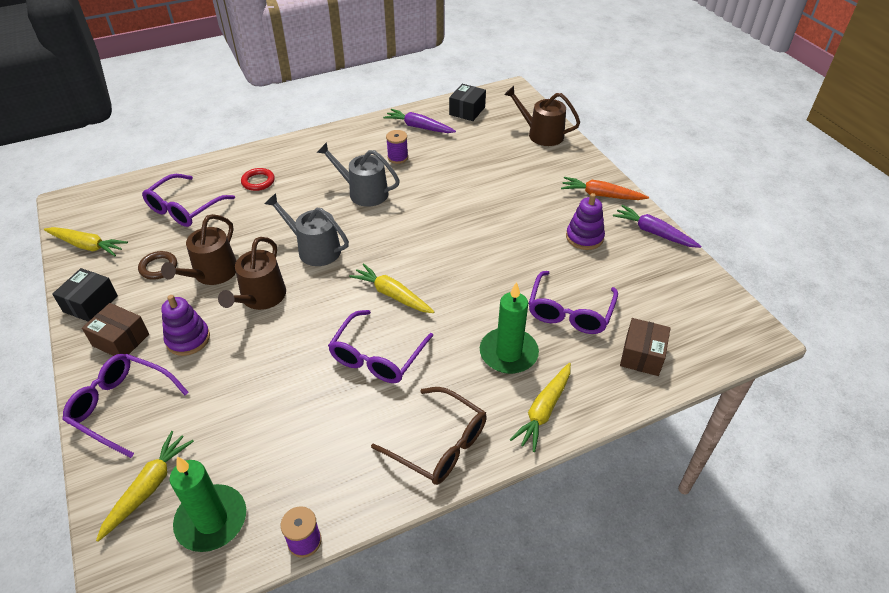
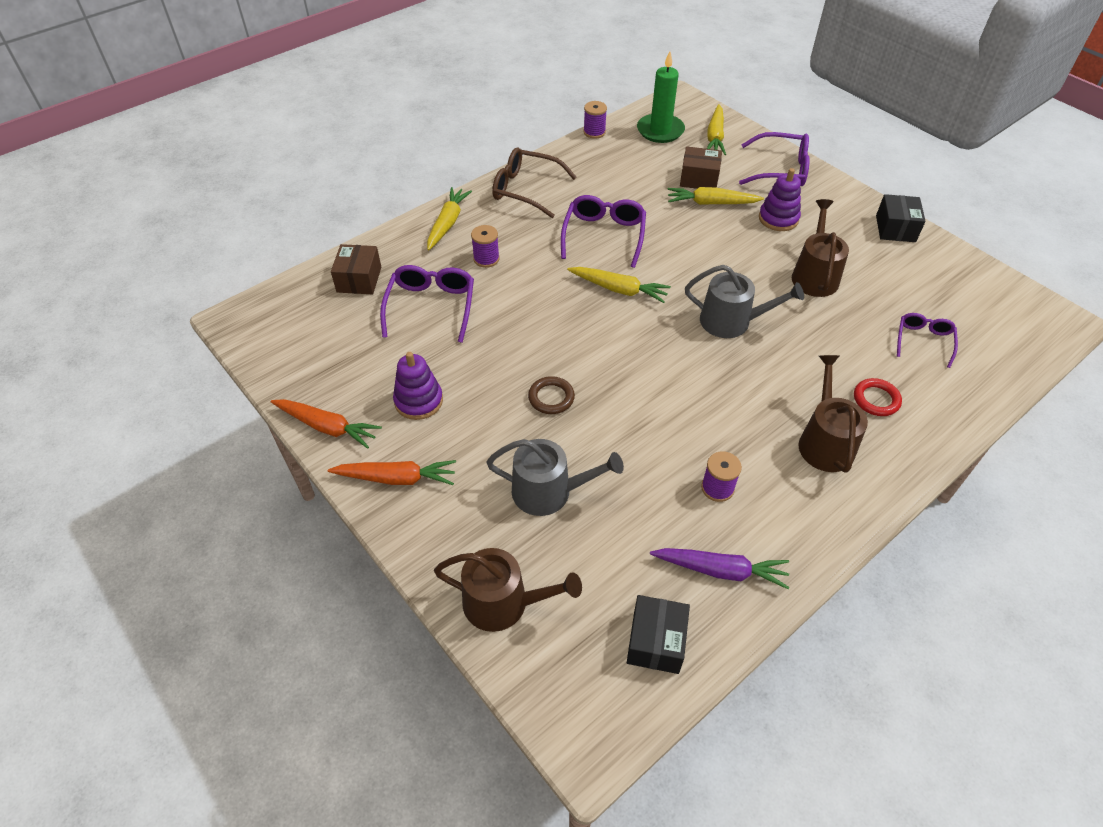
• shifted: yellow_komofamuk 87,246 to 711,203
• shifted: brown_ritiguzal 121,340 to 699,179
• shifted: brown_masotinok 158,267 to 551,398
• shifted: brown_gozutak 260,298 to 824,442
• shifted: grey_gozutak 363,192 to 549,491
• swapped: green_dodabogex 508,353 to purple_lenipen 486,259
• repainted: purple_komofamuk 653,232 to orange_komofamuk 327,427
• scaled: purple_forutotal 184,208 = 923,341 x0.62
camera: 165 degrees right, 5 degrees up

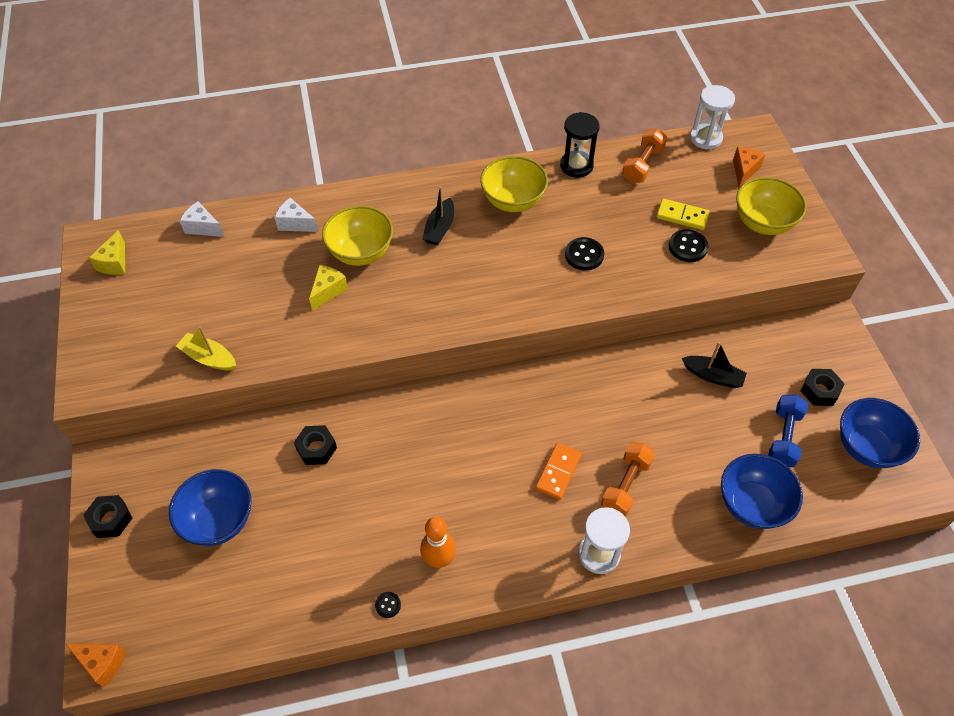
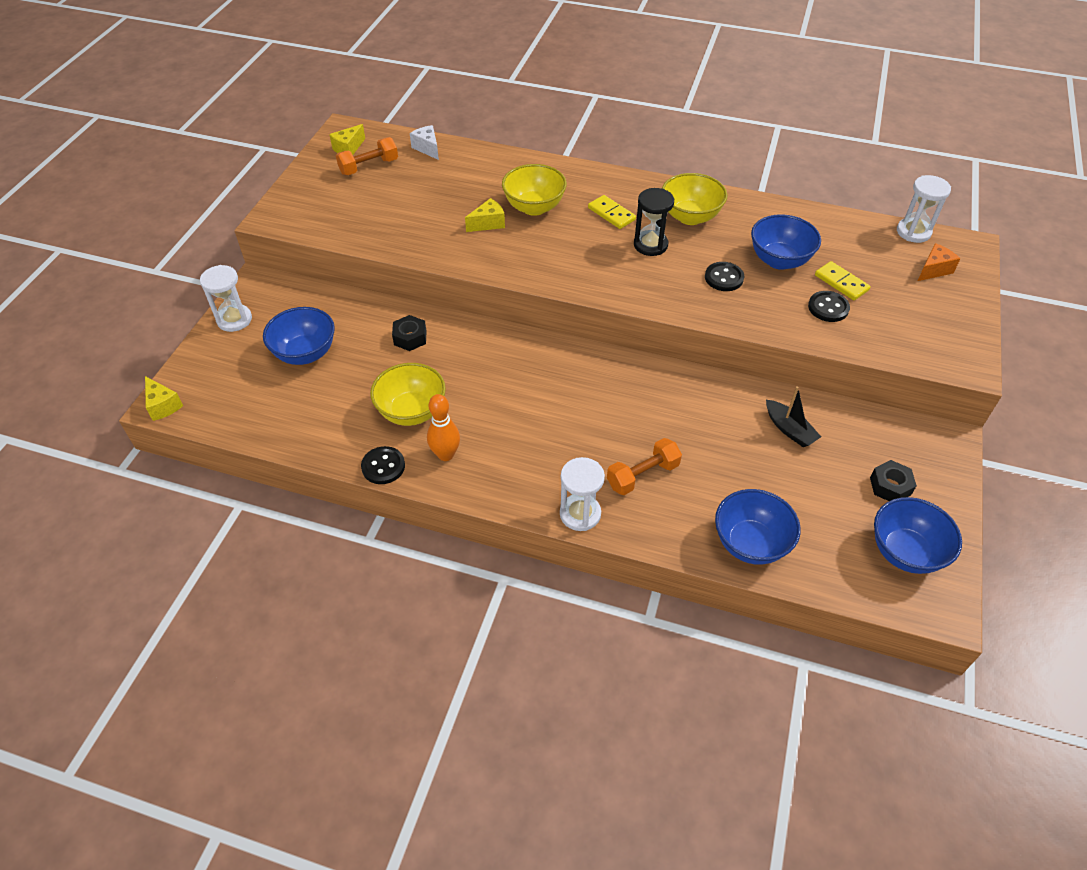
• gone: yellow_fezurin 209,358
• gone: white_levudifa 295,223
• gone: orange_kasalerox 558,472
• gone: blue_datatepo 783,437
• new: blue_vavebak 779,260
• shifted: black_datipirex 576,166 to 650,245
• shifted: orange_datatepo 642,165 to 369,167
• shifted: yellow_vavebak 762,223 to 412,412
• swapped: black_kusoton 111,519 to white_datipirex 234,320
• swapped: black_fezurin 439,228 to yellow_kasalerox 611,214
• repainted: orange_levudifa 102,663 to yellow_levudifa 163,405
• scaled: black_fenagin 388,605 = 383,466 x1.84
camera: 30 degrees right, 5 degrees down

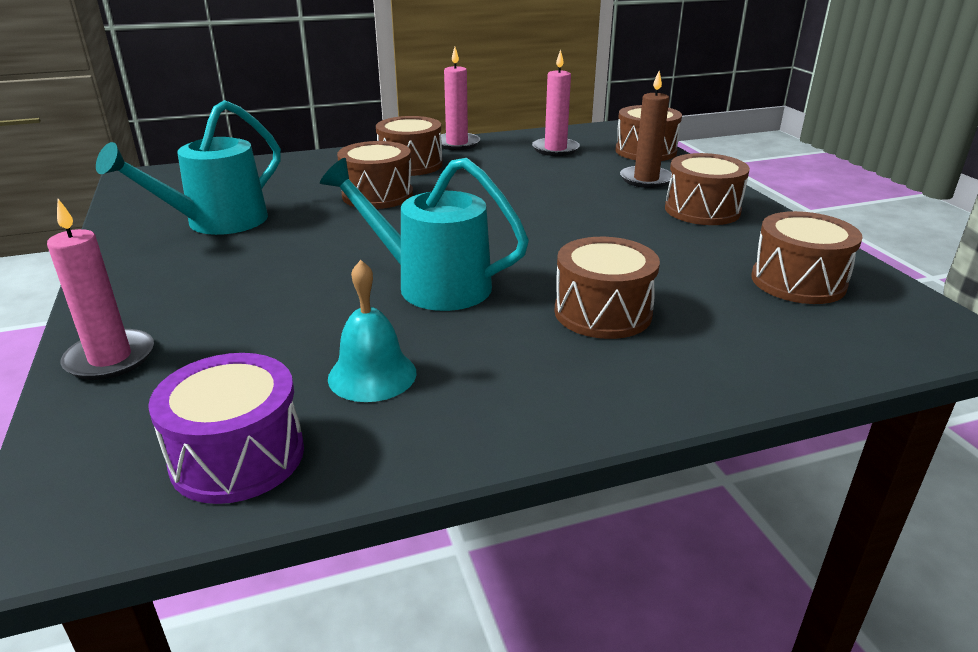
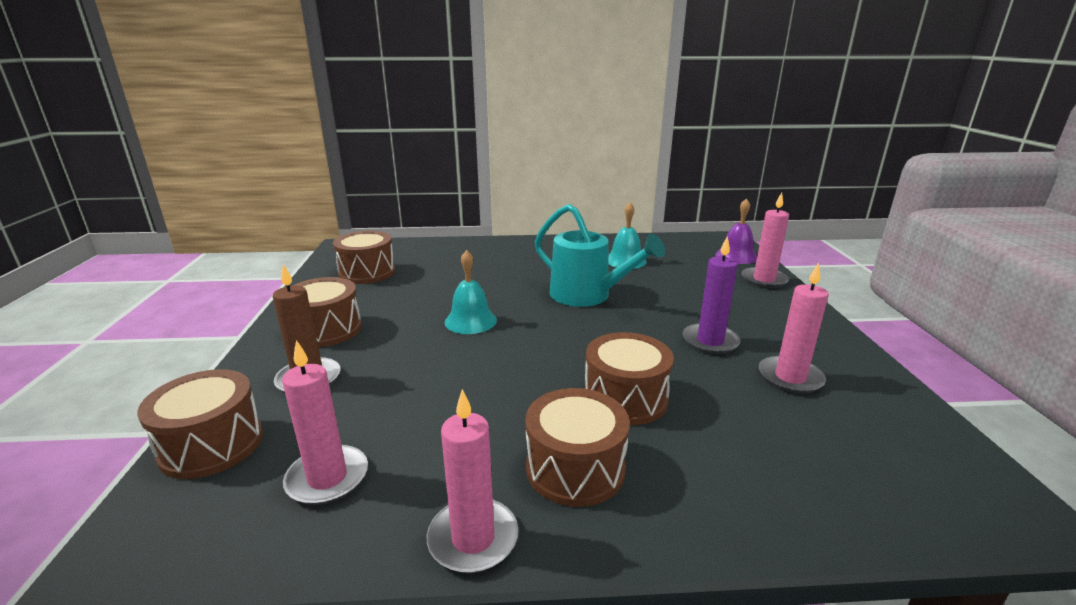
• gone: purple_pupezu 238,456
• gone: brown_pupezu 602,312
• new: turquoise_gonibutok 470,321
• new: purple_dodabogex 710,341
• new: purple_gonibutok 736,256
• swapped: turquoise_gozutak 216,223 to pink_dodabogex 790,377
camera: 165 degrees left, 5 degrees down

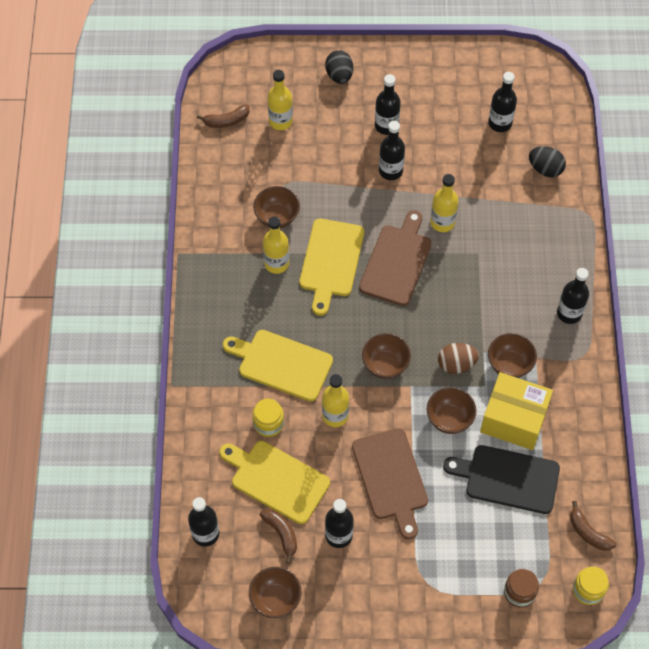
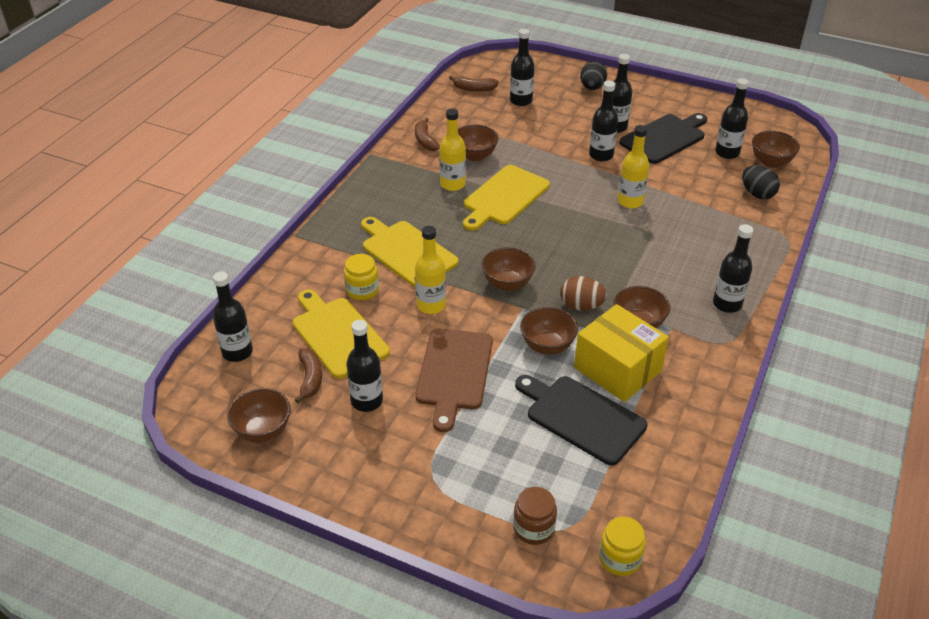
• gone: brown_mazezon 396,262
• new: black_mazezon 664,138
• new: brown_vavebak 771,162
• shifted: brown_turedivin 588,532 to 425,140
• repainted: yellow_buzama 280,121 to black_buzama 521,101
camera: 25 degrees right, 20 degrees down

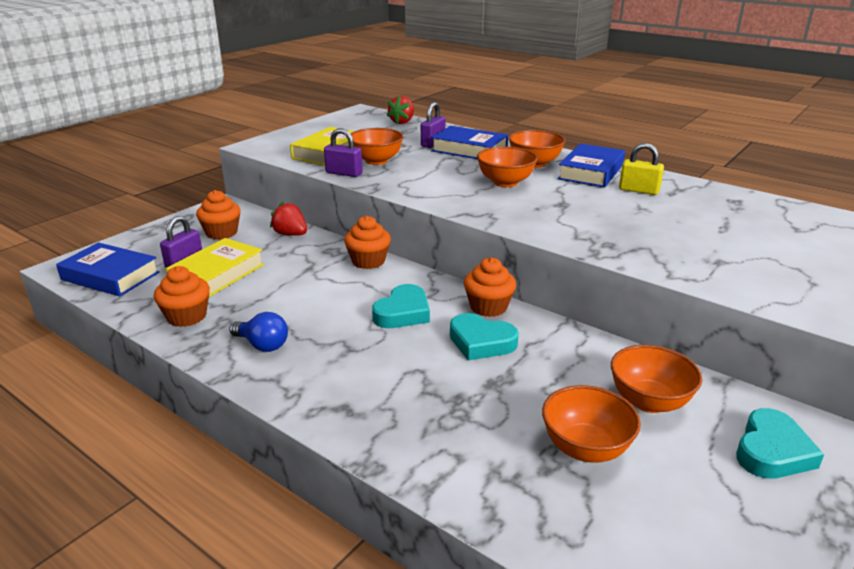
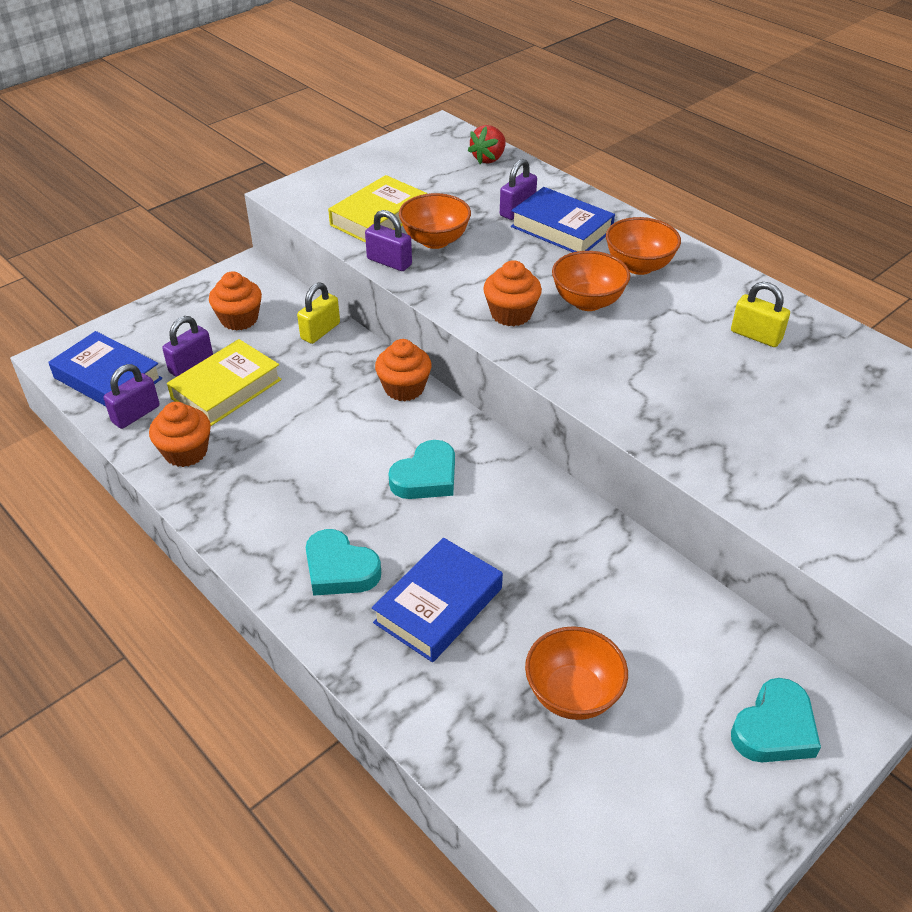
• gone: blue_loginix 262,345
• gone: orange_vavebak 649,401
• new: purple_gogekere 136,414
• shifted: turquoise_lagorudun 481,342 to 340,569
• shifted: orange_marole 488,307 to 511,314
• shifted: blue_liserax 591,172 to 438,605
• swapped: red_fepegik 291,234 to yellow_gogekere 320,331
camera: 10 degrees right, 15 degrees up

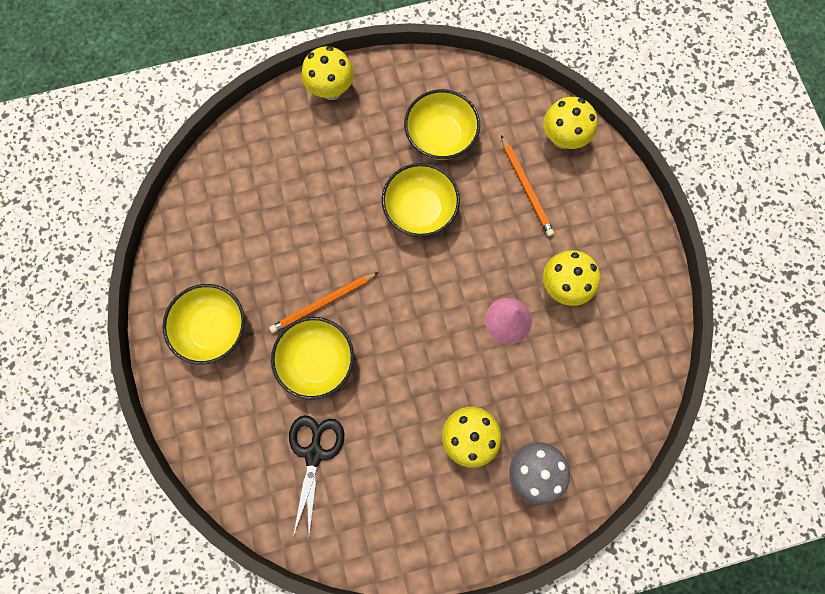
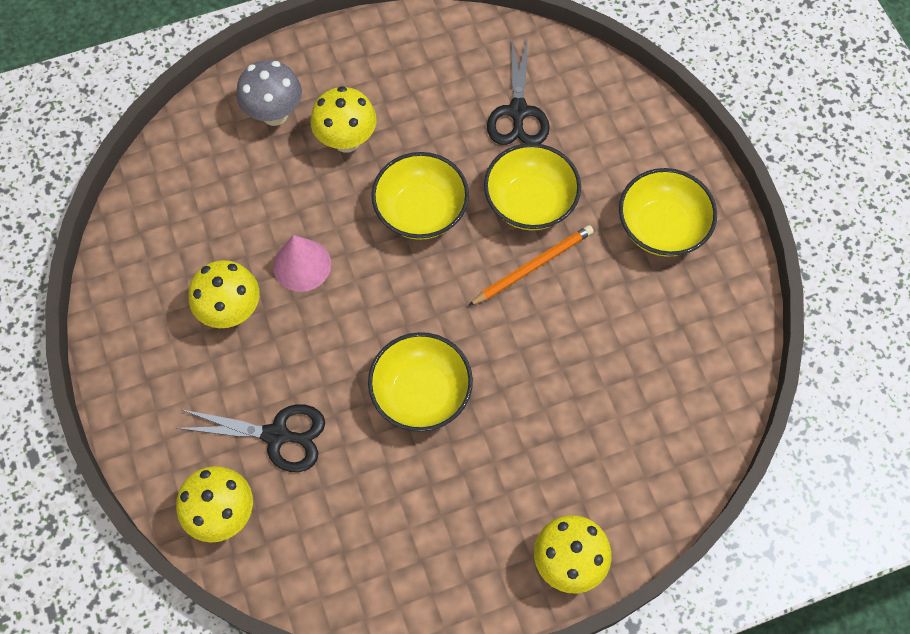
• shifted: yellow_vavebak 440,137 to 421,211
• swapped: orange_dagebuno 526,188 to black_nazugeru 277,435
camera: 175 degrees right, 10 degrees down

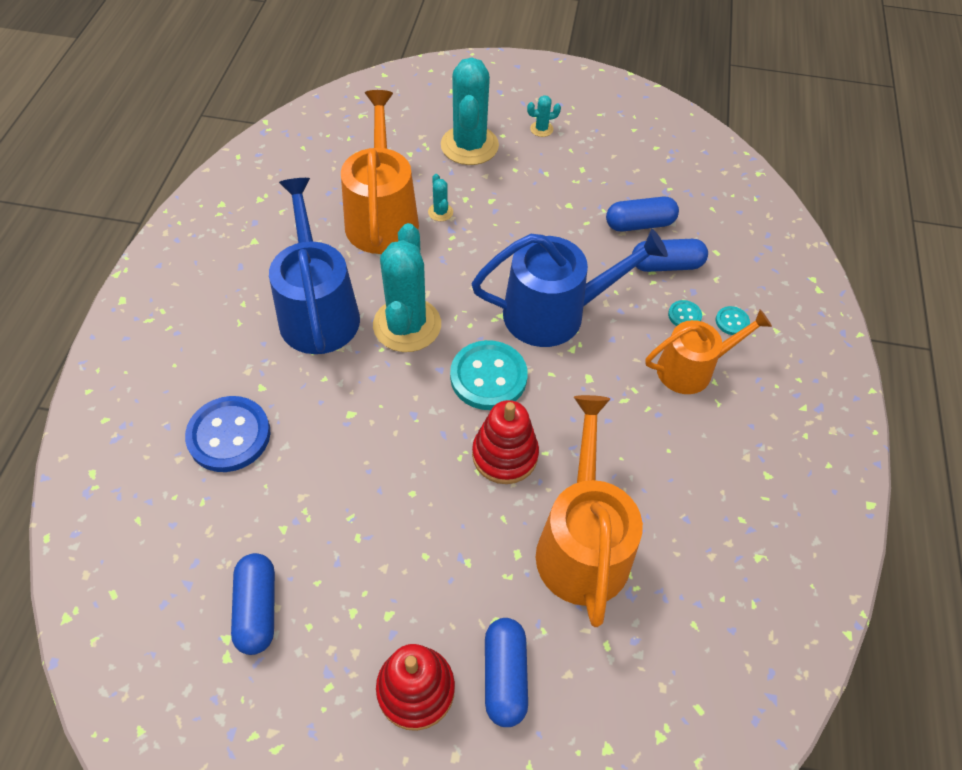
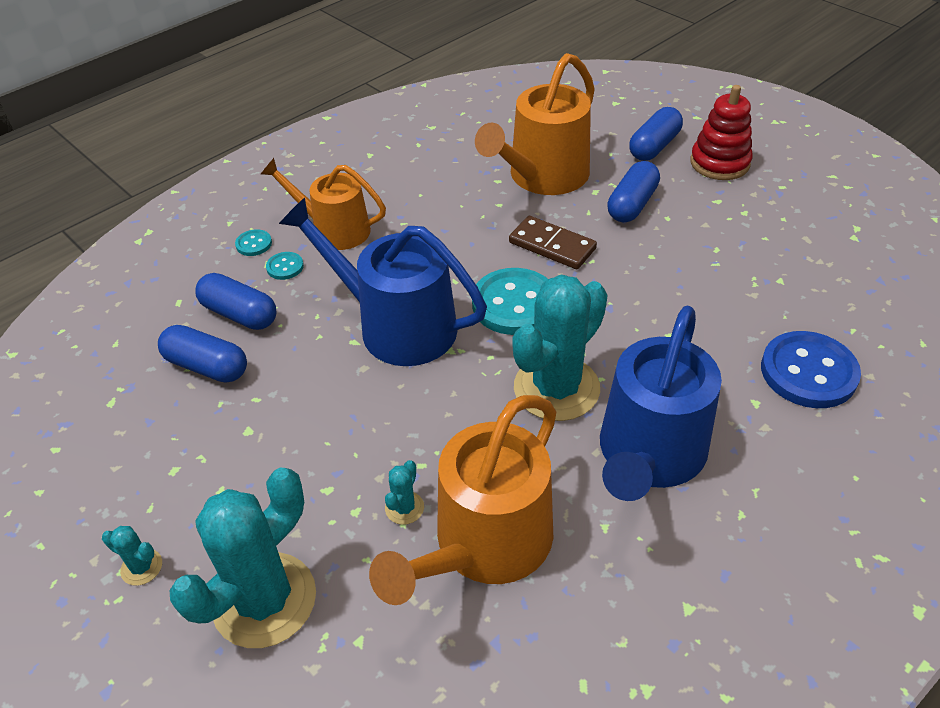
• shifted: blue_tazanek 257,609 to 632,204
• swapped: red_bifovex 505,455 to brown_kasalerox 552,245
camera: 140 degrees left, 10 degrees down

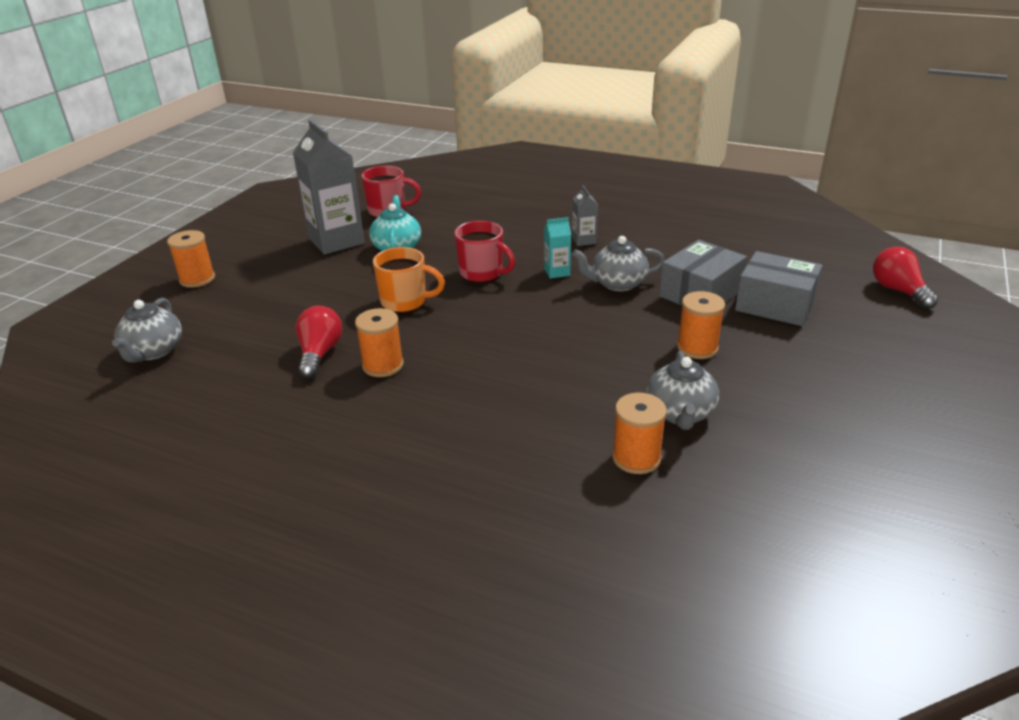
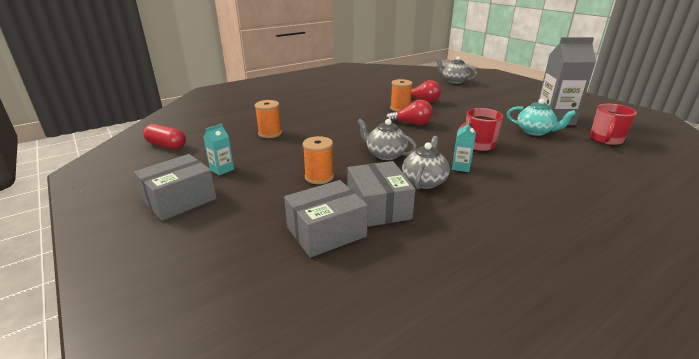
• gone: orange_lenipen 197,279
• gone: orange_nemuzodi 405,302
• gone: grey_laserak 584,240
• new: grey_ritiguzal 180,199
• new: red_tazanek 166,145
• new: turquoise_laserak 222,169
• shifted: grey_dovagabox 680,413 to 385,154
• shifted: red_loginix 898,291 to 411,123
camera: 120 degrees right, 5 degrees down

